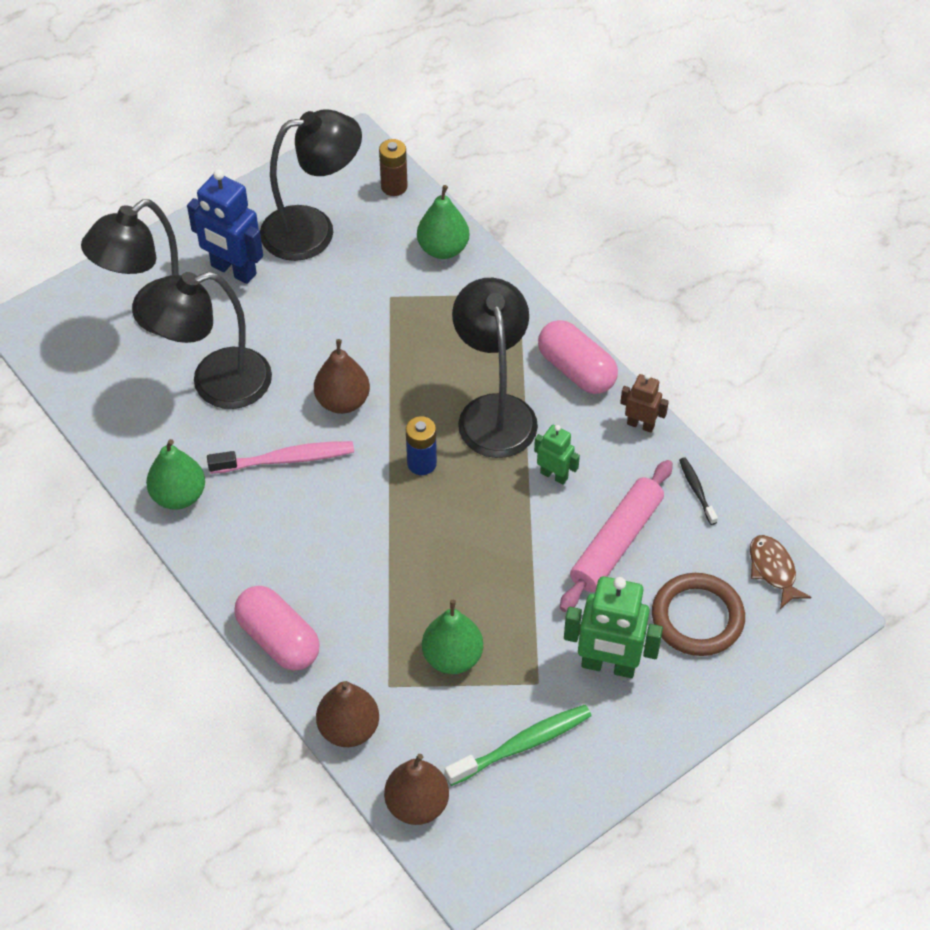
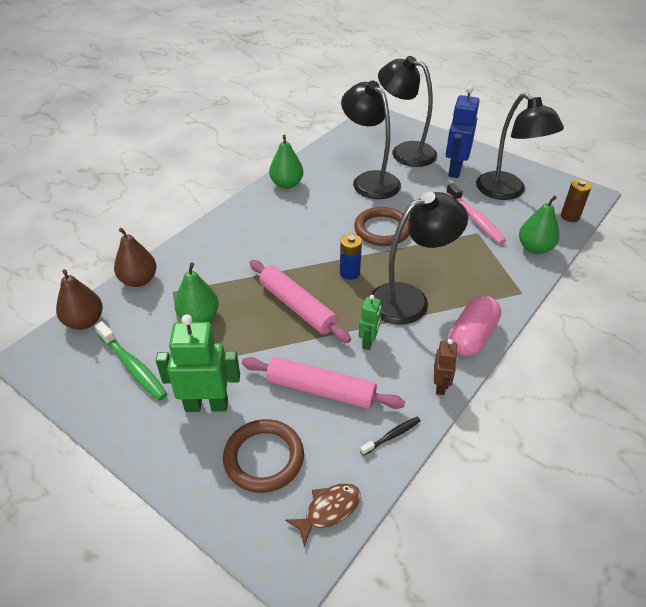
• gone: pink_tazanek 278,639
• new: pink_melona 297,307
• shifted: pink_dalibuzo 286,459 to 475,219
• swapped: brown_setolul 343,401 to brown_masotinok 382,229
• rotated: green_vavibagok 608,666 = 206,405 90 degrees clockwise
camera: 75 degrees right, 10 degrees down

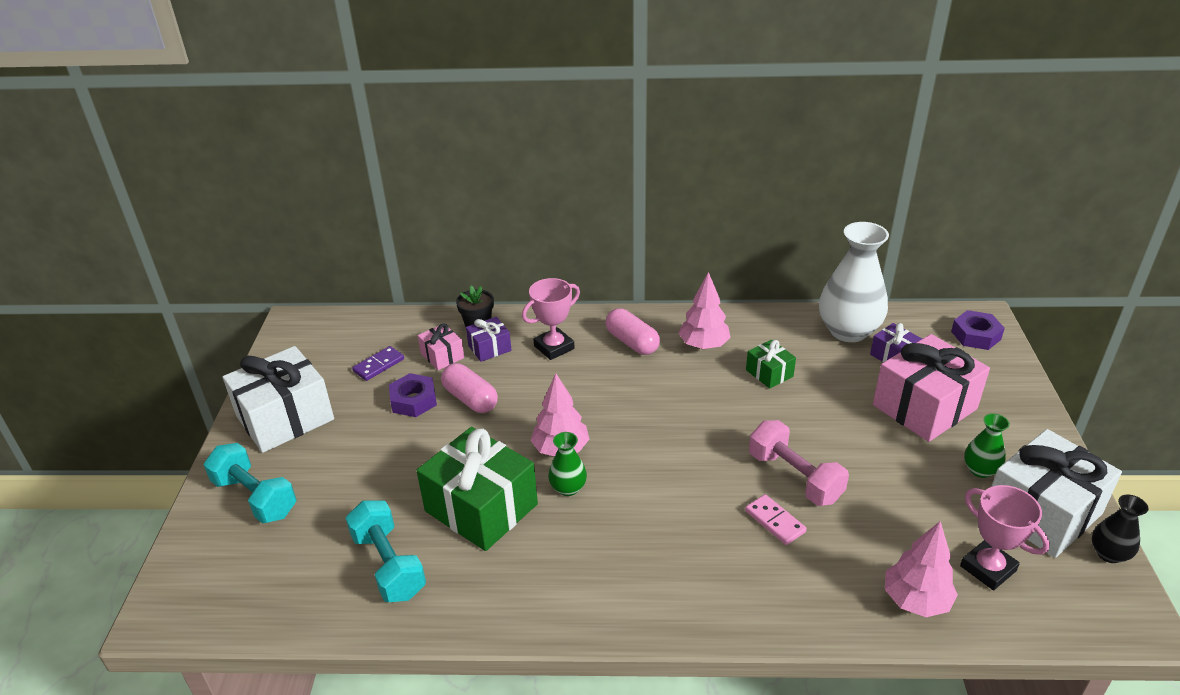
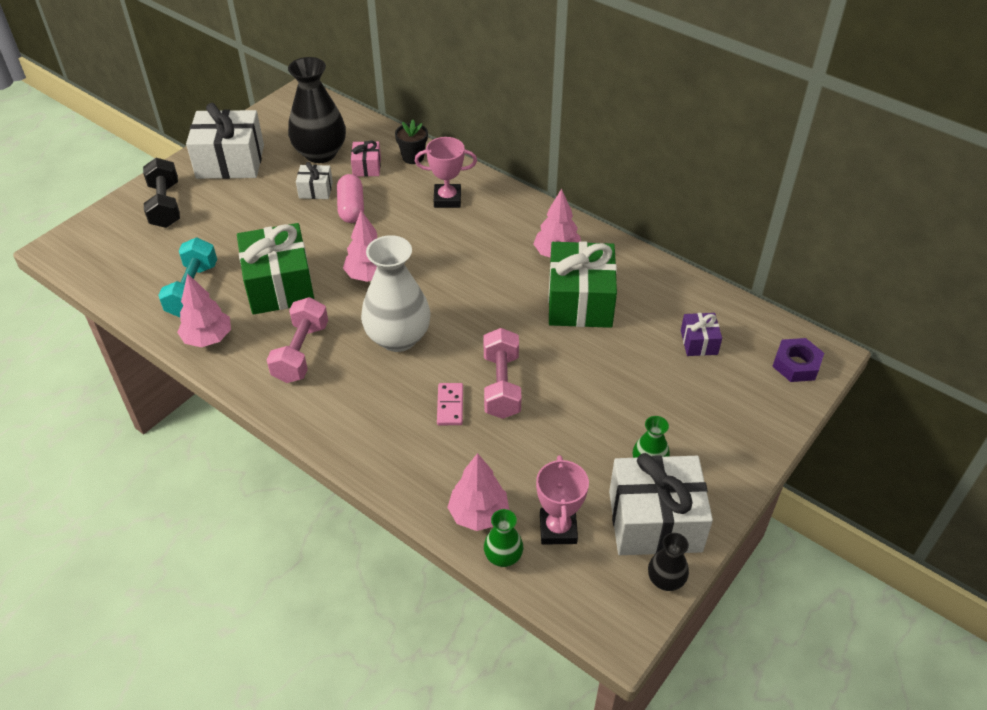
• gone: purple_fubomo 489,348
• gone: pink_tazanek 632,342
• gone: pink_fubomo 924,407
• new: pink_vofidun 208,338
• new: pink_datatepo 301,352
• shifted: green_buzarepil 568,488 to 503,556
• shifted: white_buzarepil 848,331 to 398,338
• swapped: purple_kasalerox 379,365 to black_buzarepil 320,153
• swapped: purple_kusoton 413,400 to white_fubomo 315,190
• repainted: turquoise_datatepo 255,497 to black_datatepo 165,205
• scaled: green_fubomo 769,373 = 580,301 x2.06
camera: 35 degrees right, 10 degrees up

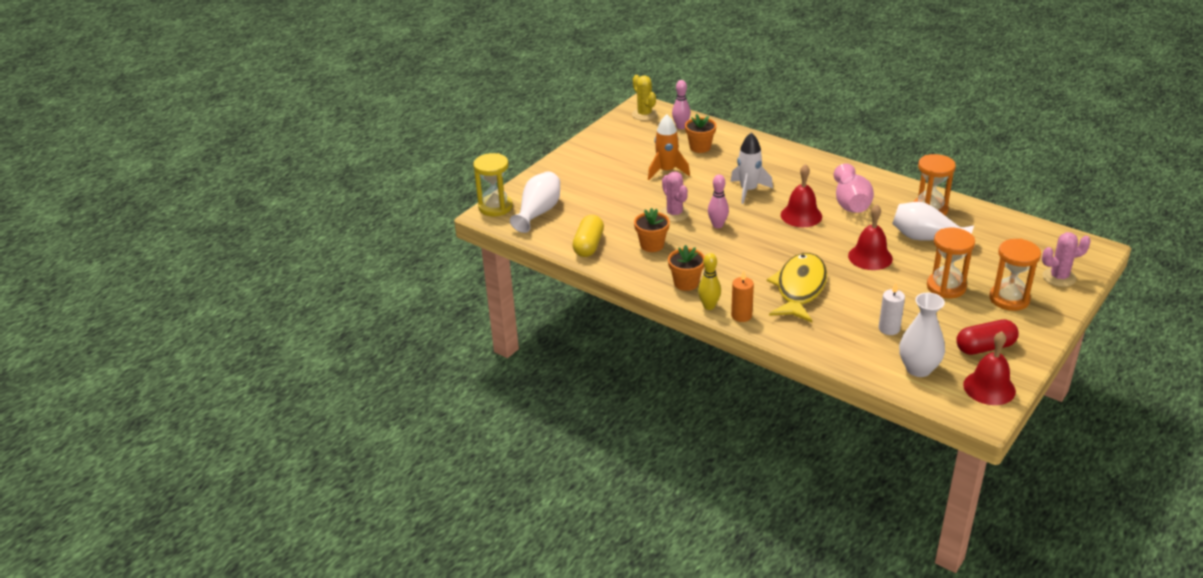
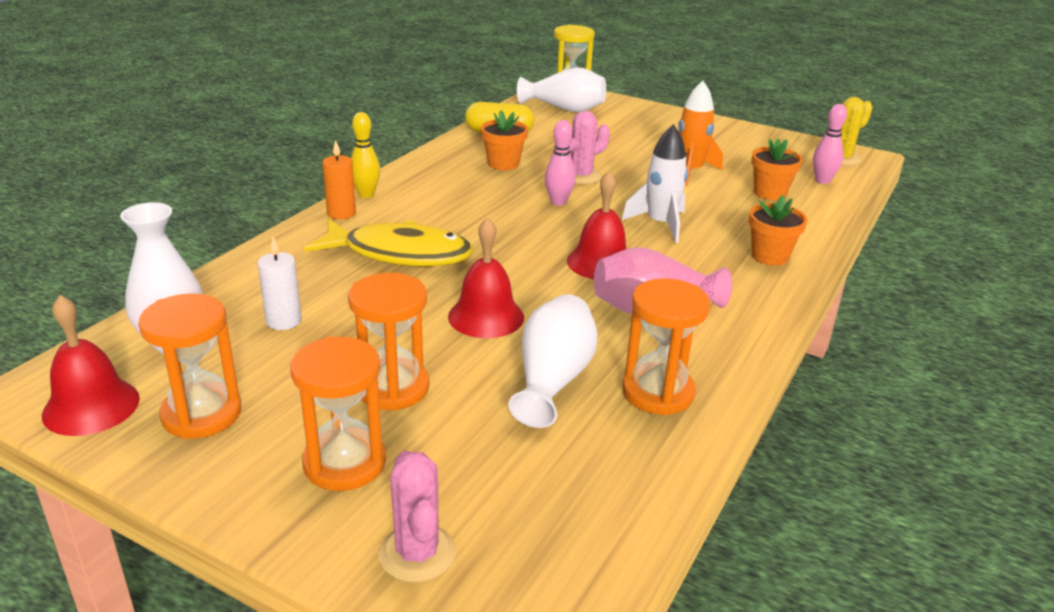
• shifted: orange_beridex 686,283 to 770,256
• swapped: red_tazanek 985,347 to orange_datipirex 202,414
camera: 80 degrees right, 5 degrees down

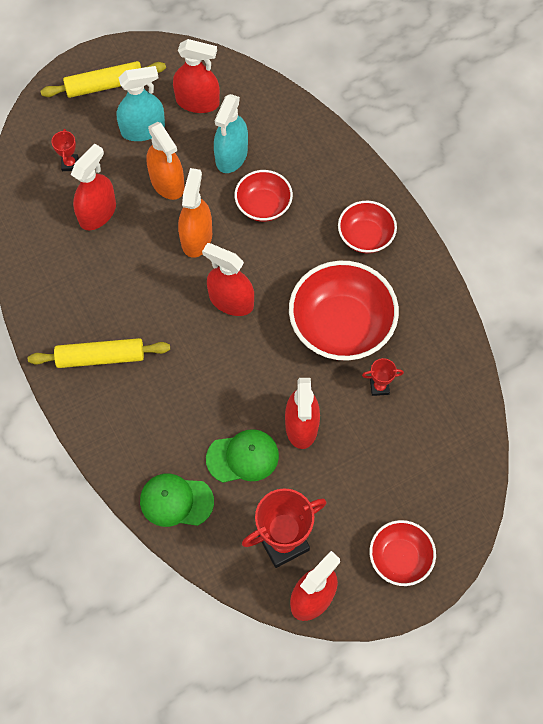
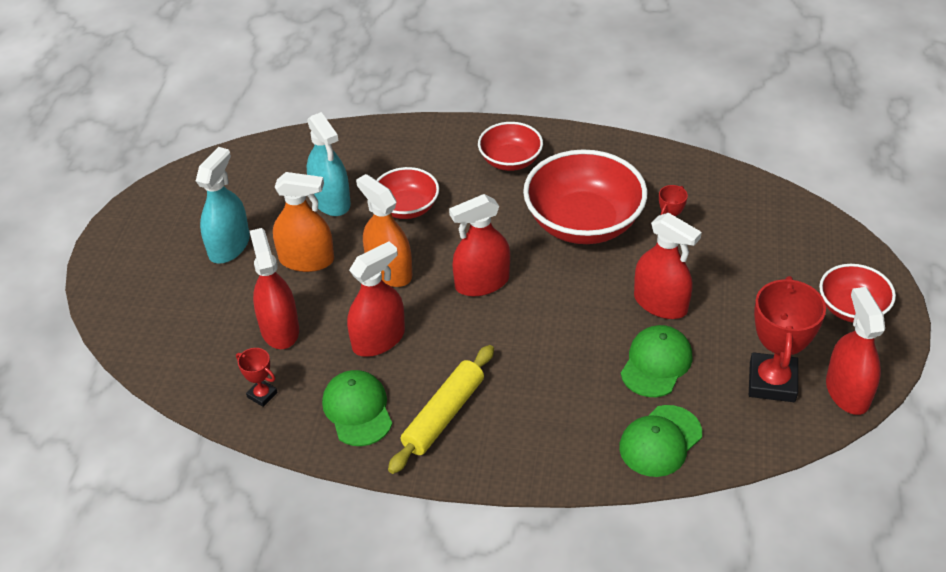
• gone: yellow_melona 105,85
• new: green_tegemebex 357,410
• shifted: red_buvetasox 70,164 to 262,395
• shifted: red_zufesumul 197,102 to 378,339
camera: 50 degrees left, 20 degrees down

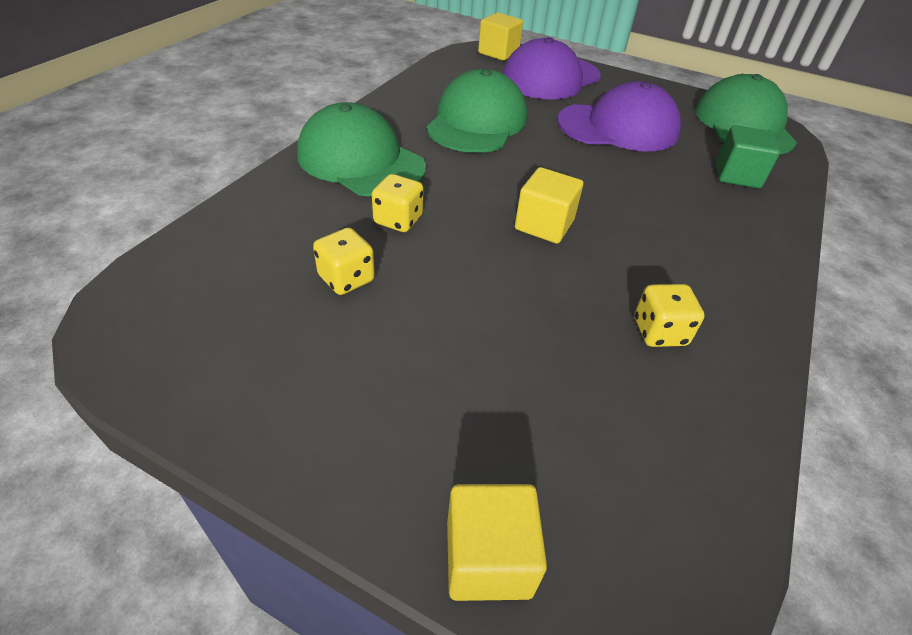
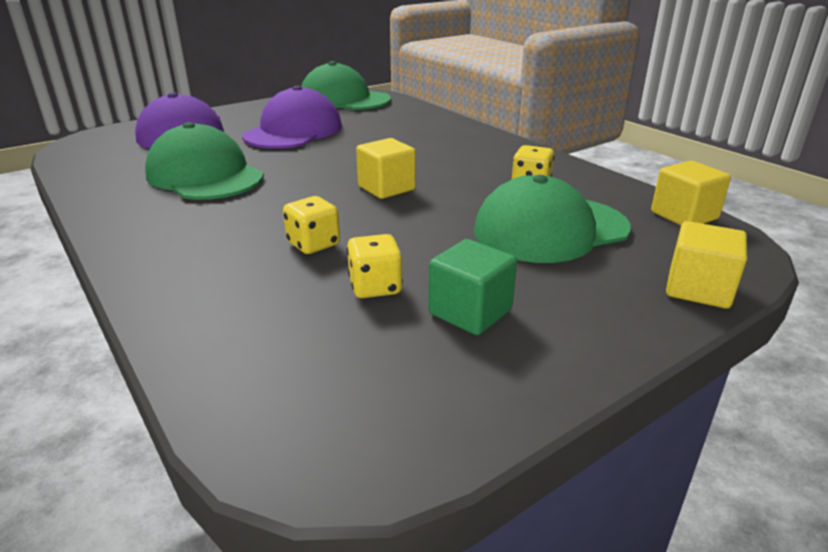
• shifted: green_tegemebex 361,161 to 550,229
• shifted: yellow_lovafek 498,53 to 684,215
• shifted: green_lovafek 737,175 to 470,312
camera: 60 degrees left, 15 degrees down

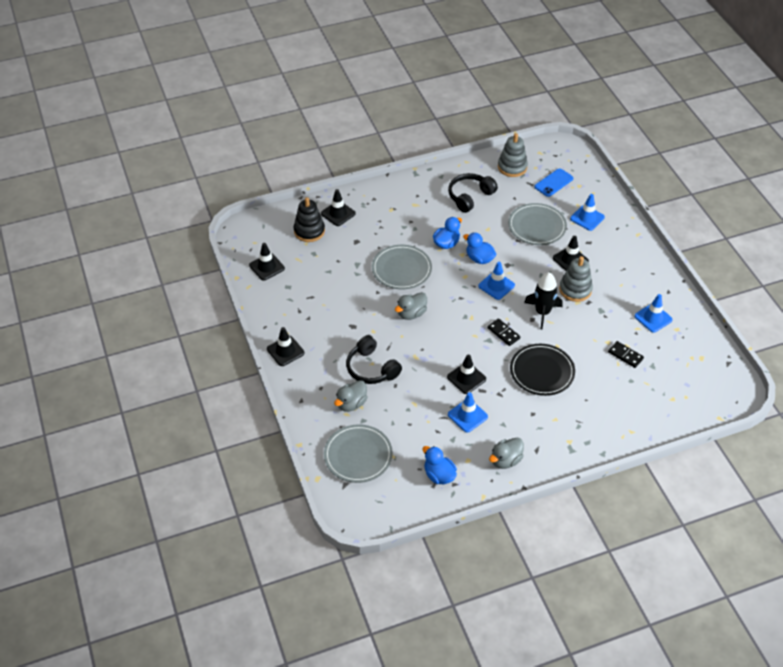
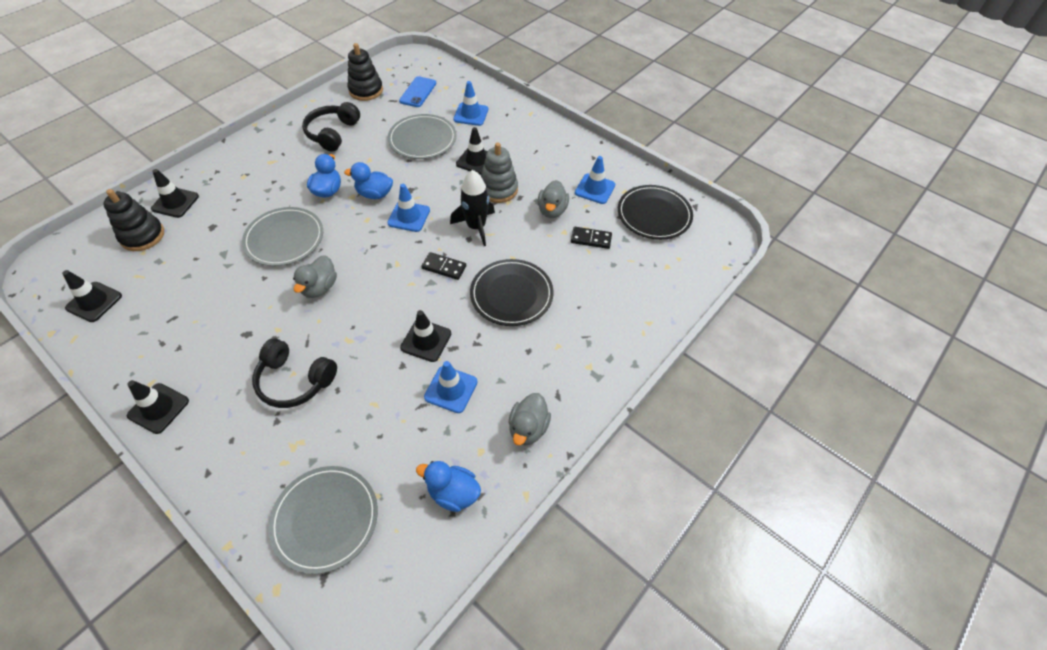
• new: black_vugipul 654,215
• shifted: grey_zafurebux 351,404 to 552,210
• repainted: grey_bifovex 512,167 to black_bifovex 366,90
camera: 30 degrees left, 5 degrees up

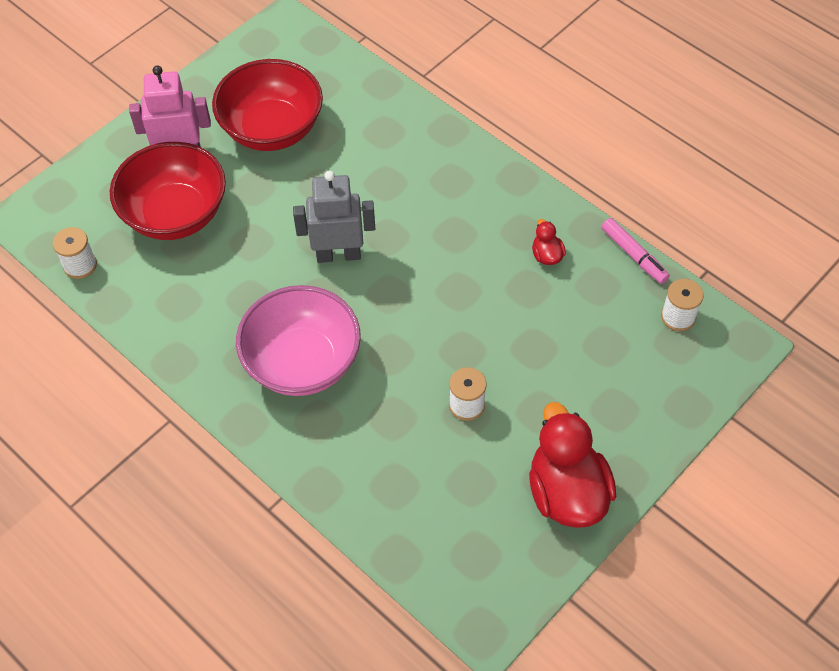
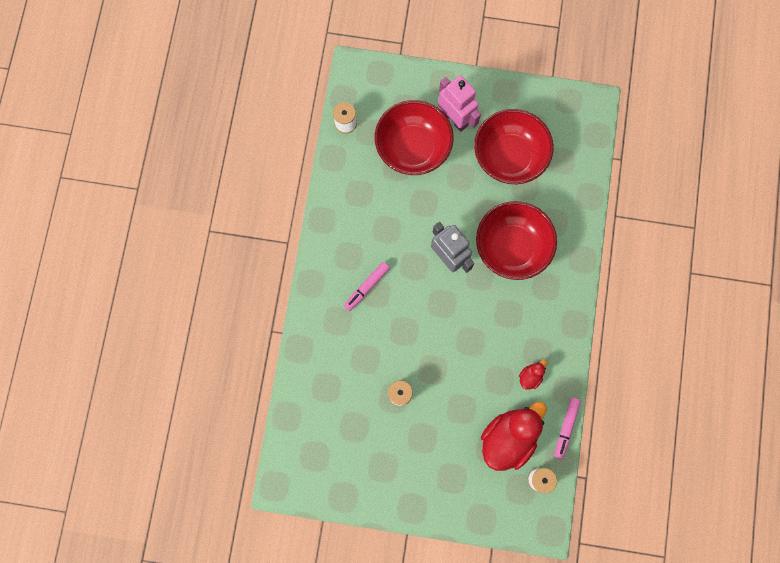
• new: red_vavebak 512,247
• shifted: red_zafurebux 567,492 to 508,438
• swapped: pink_vavebak 302,362 to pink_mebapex 366,287
camera: 55 degrees right, 20 degrees up

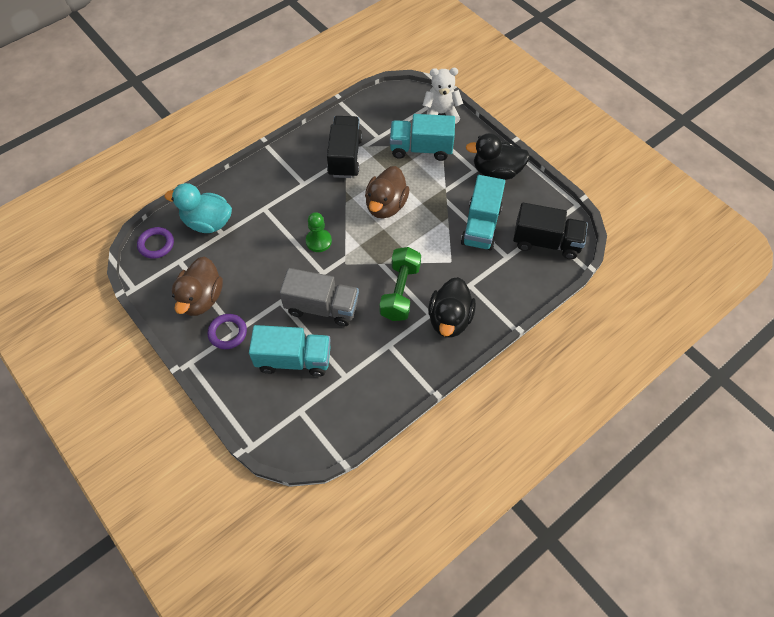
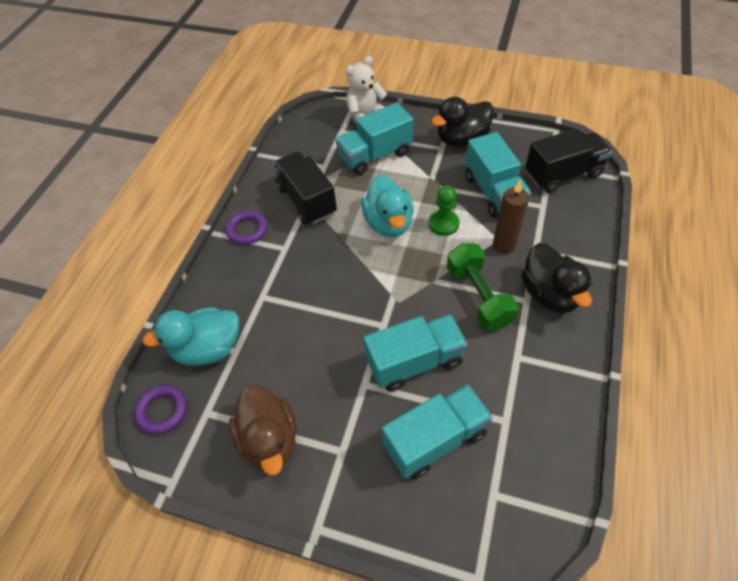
• new: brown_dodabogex 503,245
• shifted: purple_masotinok 228,333 to 247,230
• shifted: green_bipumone 318,241 to 443,224
• repainted: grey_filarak 322,307 to turquoise_filarak 414,362
• repainted: brown_zafurebux 386,205 to turquoise_zafurebux 388,223
camera: 30 degrees left, 5 degrees down

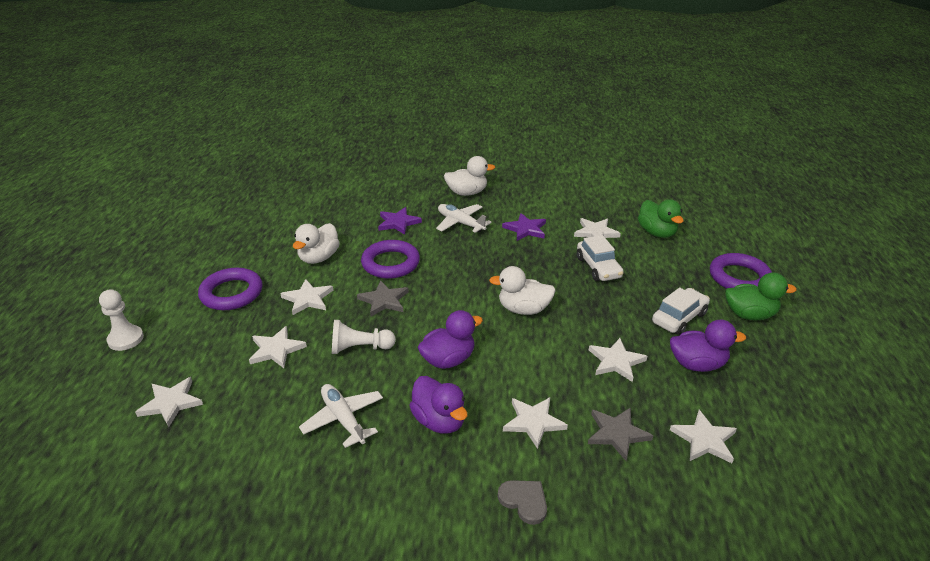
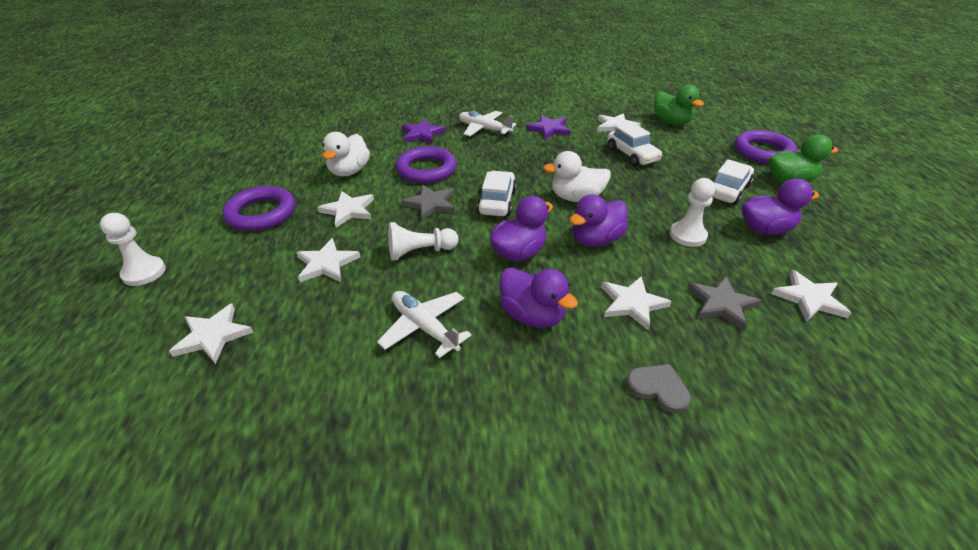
• gone: white_zafurebux 467,193
• new: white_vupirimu 497,202
• new: purple_zafurebux 595,240
• swapped: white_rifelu 616,361 to white_bipumone 687,235
camera: 10 degrees left, 5 degrees up

